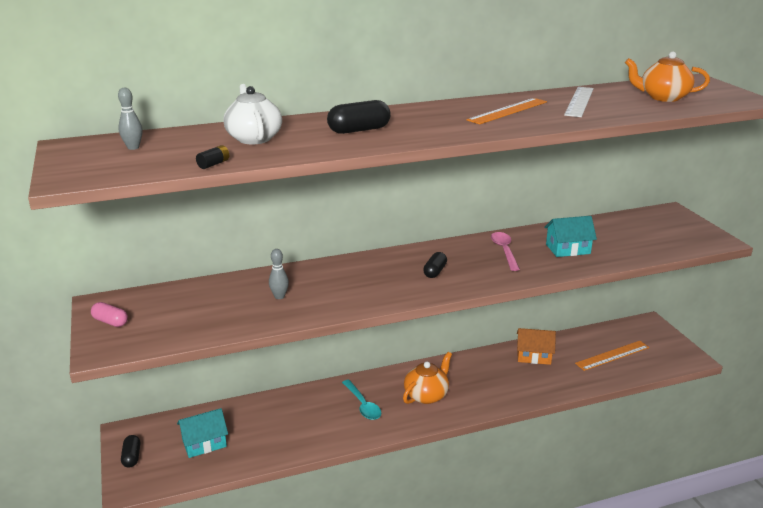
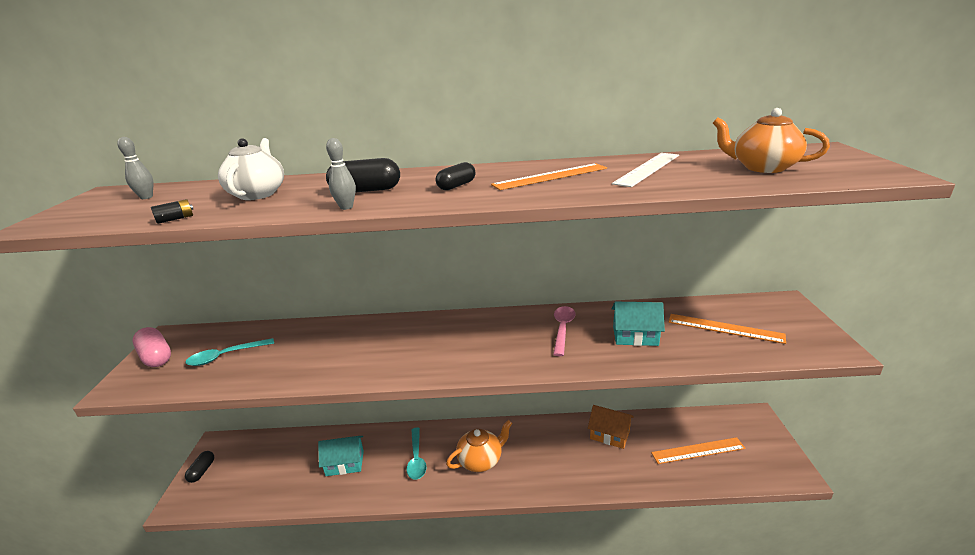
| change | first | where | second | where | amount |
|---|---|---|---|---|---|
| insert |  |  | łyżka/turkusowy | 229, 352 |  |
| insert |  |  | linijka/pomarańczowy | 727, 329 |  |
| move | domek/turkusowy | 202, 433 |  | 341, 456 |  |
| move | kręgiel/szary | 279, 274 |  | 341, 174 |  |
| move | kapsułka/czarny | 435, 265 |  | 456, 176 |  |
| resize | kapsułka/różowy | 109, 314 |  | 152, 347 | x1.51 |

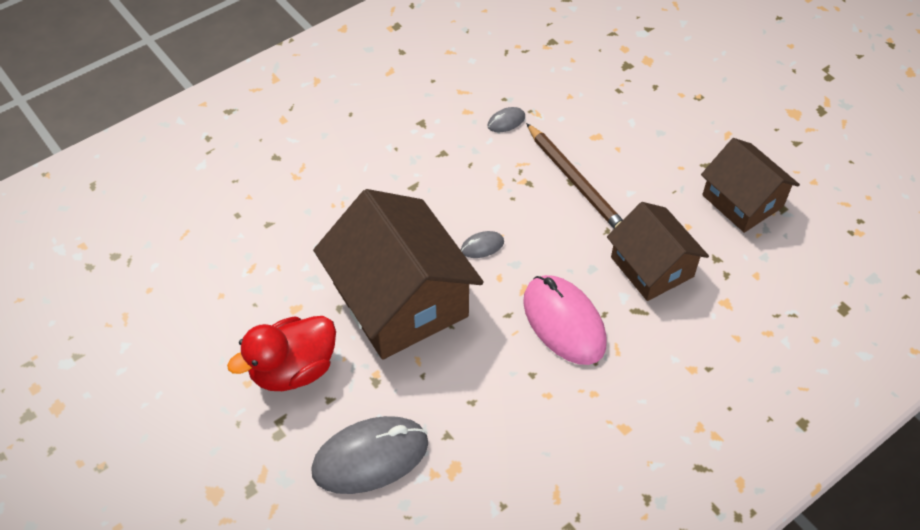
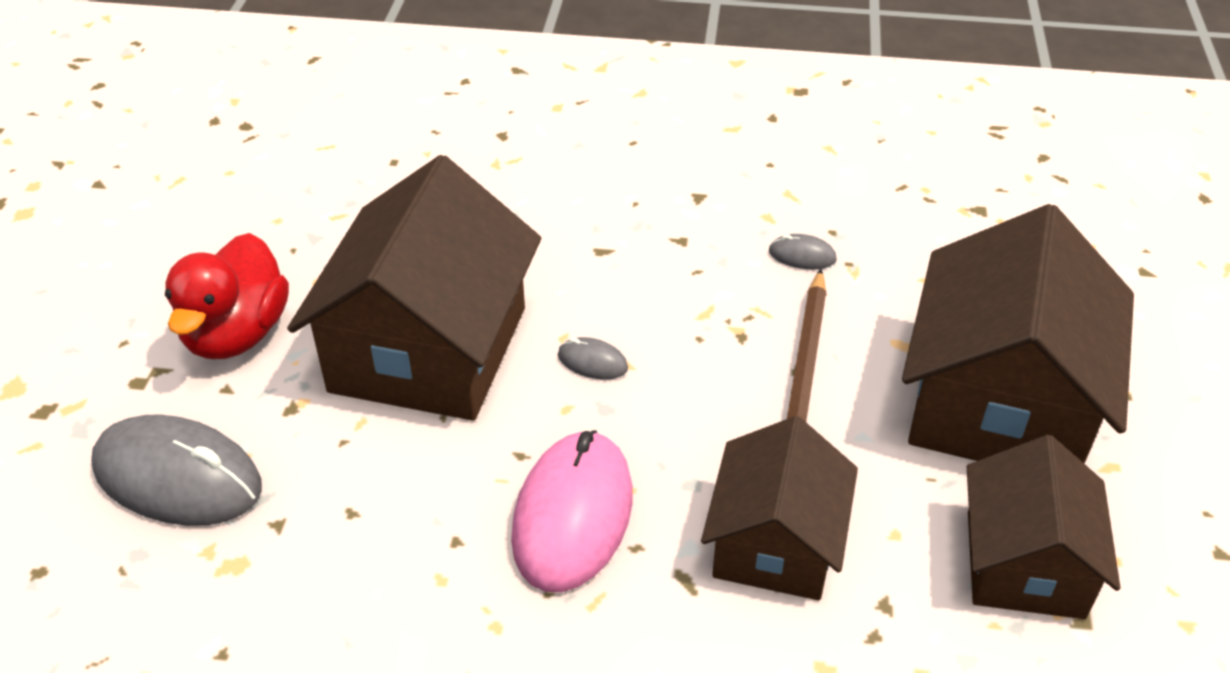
| change | first | where | second | where | amount |
|---|---|---|---|---|---|
| insert |  |  | domek/brązowy | 1018, 334 |  |
| rotate | kaczka/czerwony | 281, 353 |  | 227, 296 | 90 degrees counterclockwise |

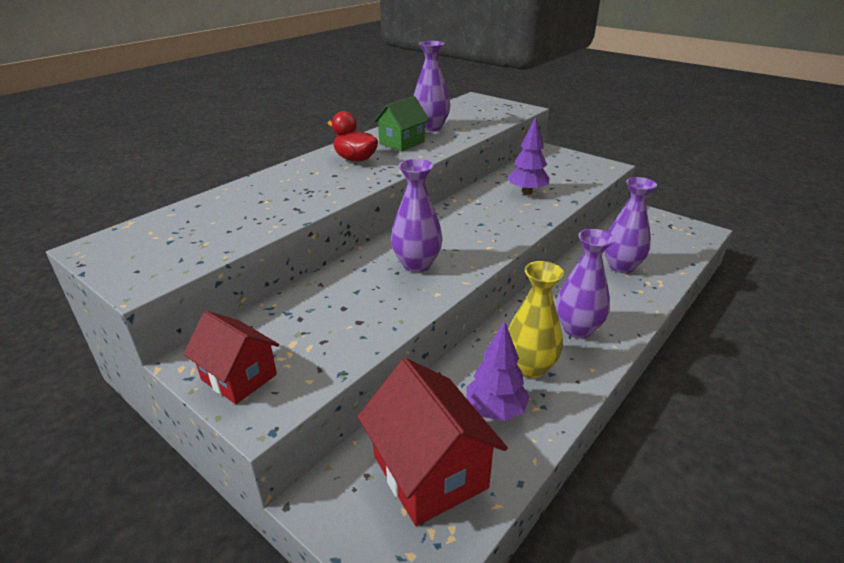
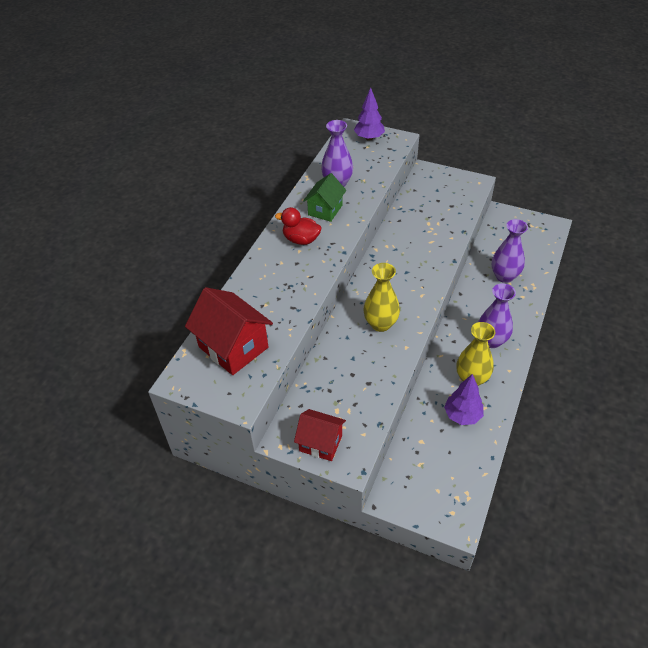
| change | first | where | second | where | amount |
|---|---|---|---|---|---|
| move | domek/czerwony | 432, 442 |  | 229, 331 |  |
| move | drzewko/fioletowy | 528, 156 |  | 369, 114 |  |
| recolor | wazon/fioletowy | 417, 215 | wazon/żółty | 381, 297 |  |

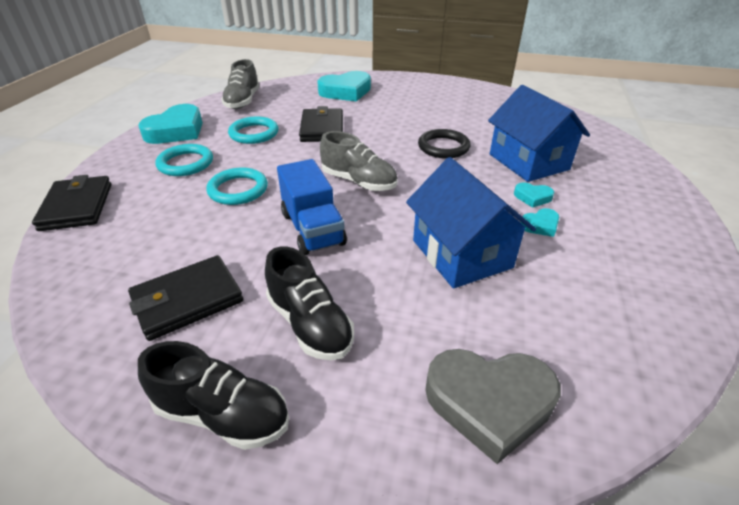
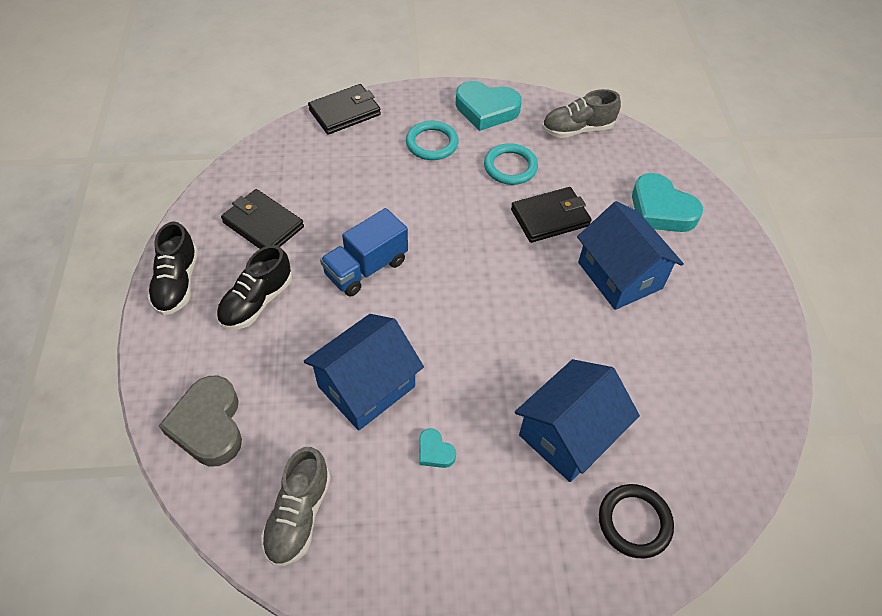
| change | first | where | second | where | amount |
|---|---|---|---|---|---|
| delete | pierścień/turkusowy | 237, 186 |  |  |  |
| delete | serce/turkusowy | 534, 195 |  |  |  |
| insert |  |  | domek/niebieski | 630, 255 |  |
| move | but/szary | 359, 161 |  | 296, 506 |  |
| move | pierścień/czarny | 444, 144 |  | 636, 521 |  |

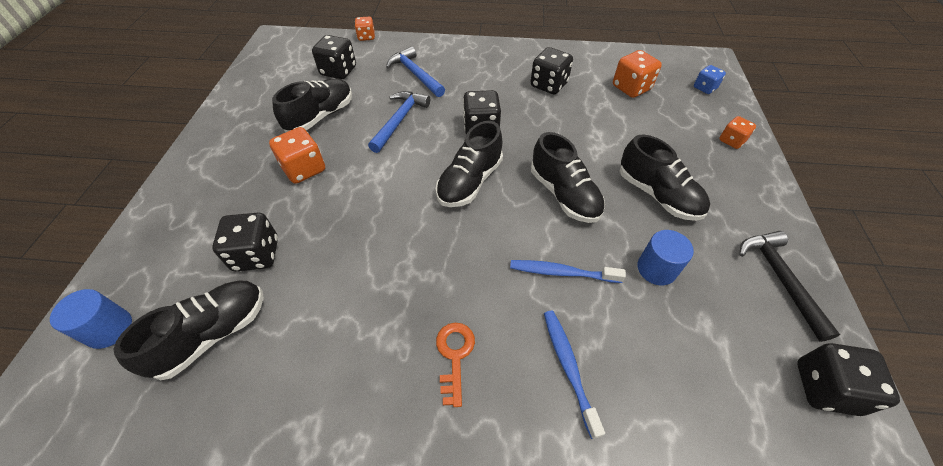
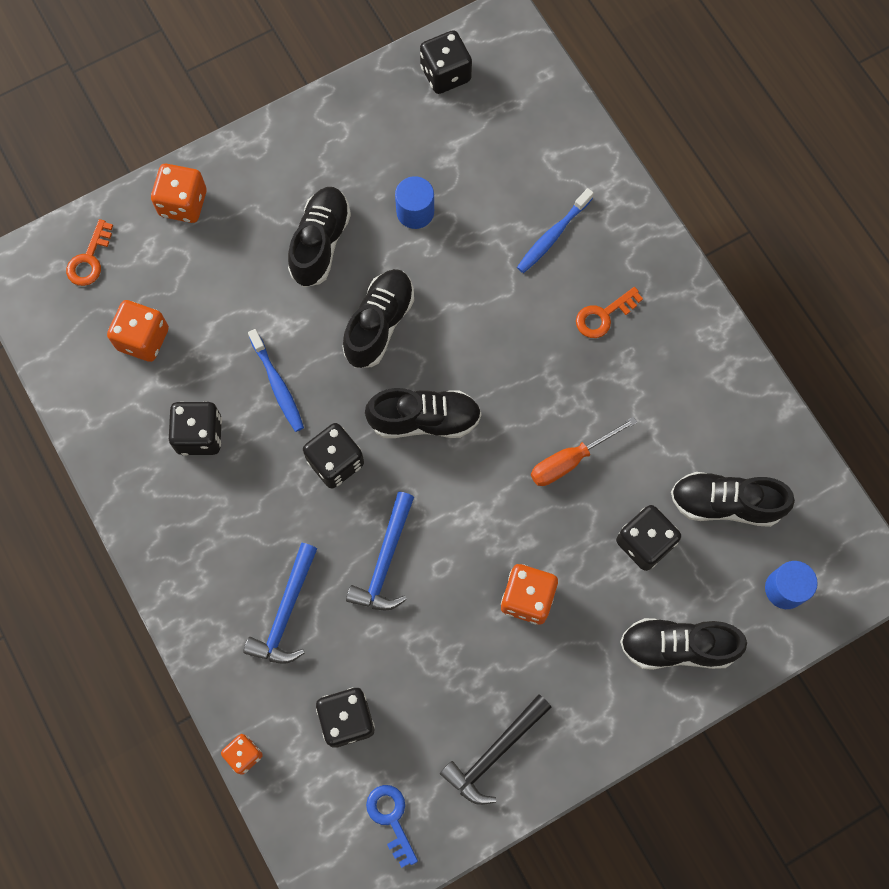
| change | first | where | second | where | amount |
|---|---|---|---|---|---|
| insert |  |  | klucz/niebieski | 392, 826 |  |
| insert |  |  | śrubokręt/pomarańczowy | 584, 451 |  |
| move | but/czarny | 312, 105 |  | 683, 644 |  |
| move | szczoteczka do zębów/niebieski | 568, 271 |  | 276, 380 |  |
| move | młotek/czarny | 789, 286 |  | 496, 749 |  |
| replace | kostka do gry/niebieski | 710, 79 | klucz/pomarańczowy | 89, 252 |  |
| rotate | młotek/niebieski | 399, 122 |  | 380, 551 | 60 degrees counterclockwise |
| resize | kostka do gry/pomarańczowy | 737, 132 |  | 179, 193 | x1.62 |

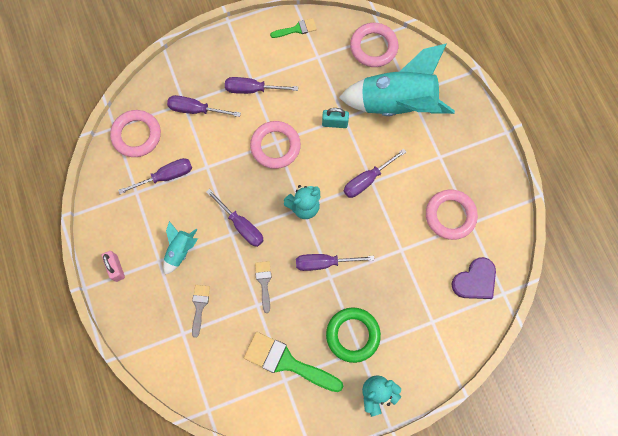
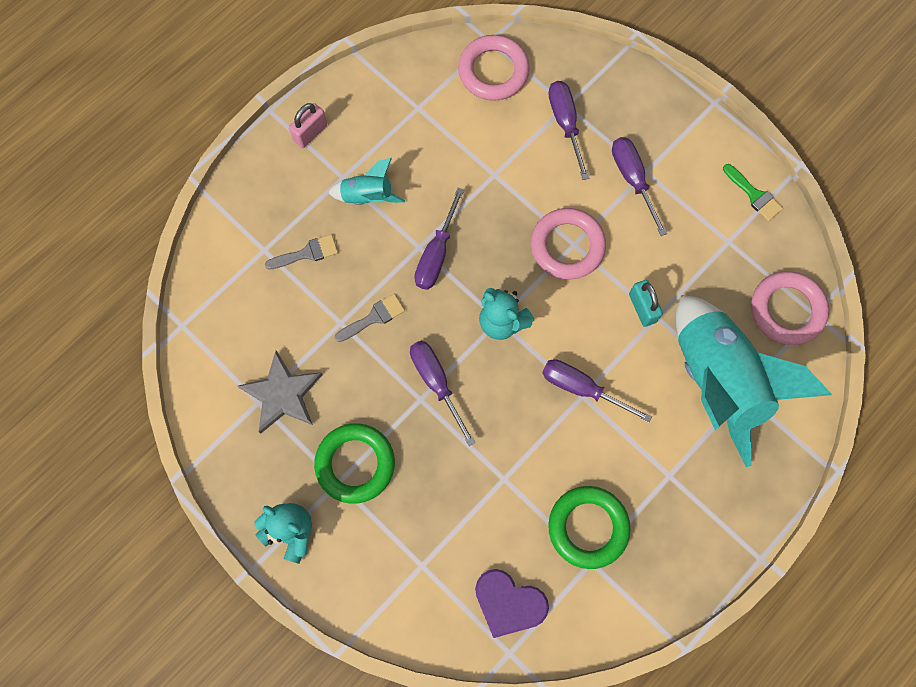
| change | first | where | second | where | amount |
|---|---|---|---|---|---|
| delete | śrubokręt/fioletowy | 155, 176 |  |  |  |
| replace | pędzel/zielony | 293, 362 | gwiazda/szary | 280, 392 |  |
| recolor | pierścień/różowy | 452, 215 | pierścień/zielony | 589, 527 |  |

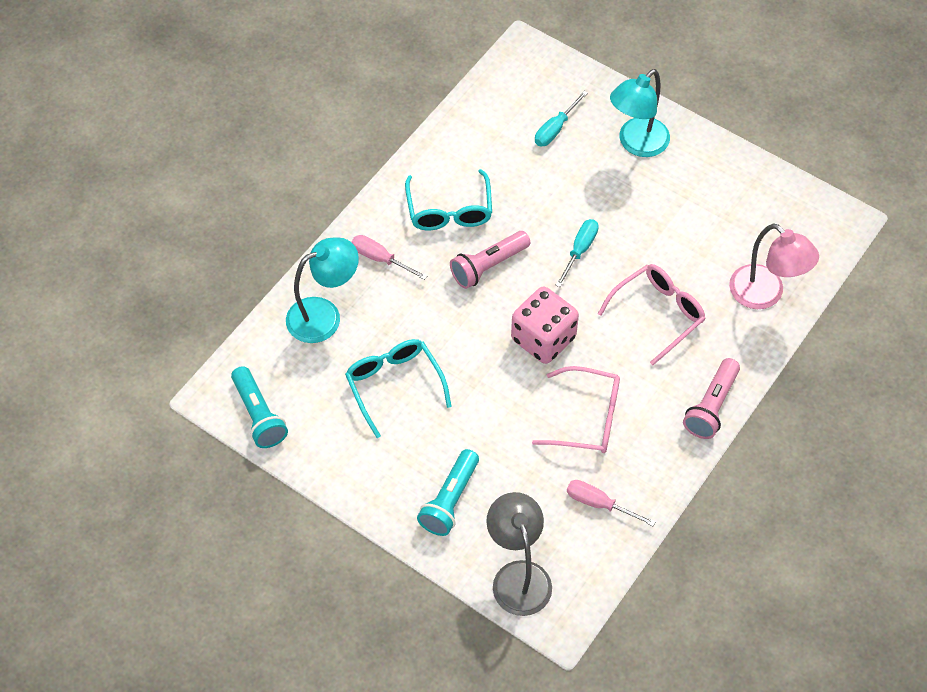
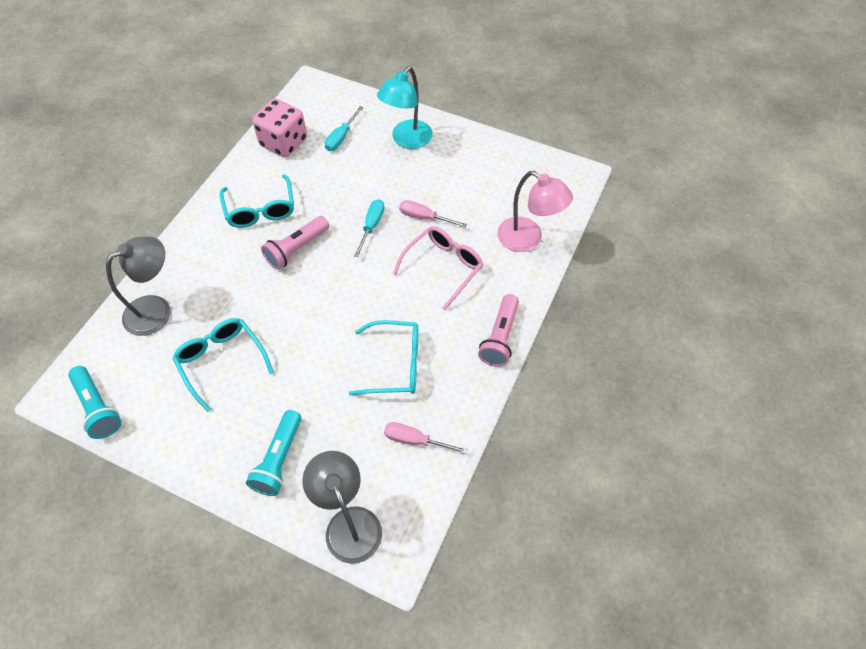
| change | first | where | second | where | amount |
|---|---|---|---|---|---|
| move | śrubokręt/różowy | 389, 257 |  | 433, 214 |  |
| move | kostka do gry/różowy | 545, 325 |  | 279, 128 |  |
| recolor | lampka/turkusowy | 322, 290 | lampka/szary | 138, 286 |  |
| recolor | okulary/różowy | 576, 409 | okulary/turkusowy | 383, 357 |  |

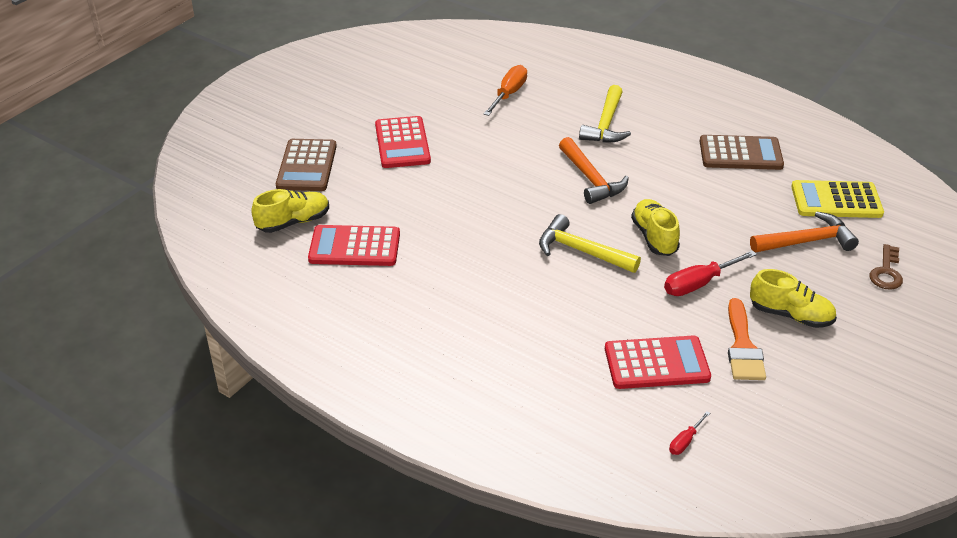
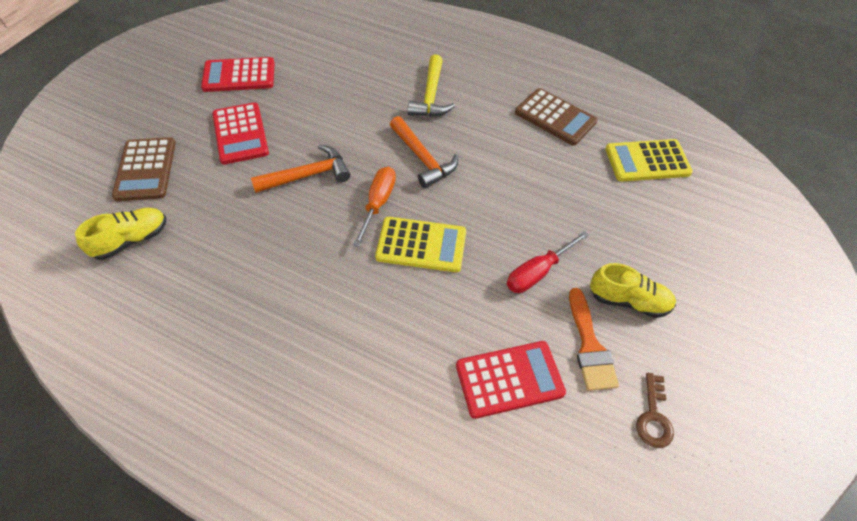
| change | first | where | second | where | amount |
|---|---|---|---|---|---|
| delete | but/żółty | 655, 227 |  |  |  |
| delete | śrubokręt/czerwony | 689, 433 |  |  |  |
| move | kalkulator/czerwony | 354, 245 |  | 238, 74 |  |
| move | śrubokręt/pomarańczowy | 505, 90 |  | 374, 207 |  |
| move | młotek/pomarańczowy | 804, 232 |  | 300, 169 |  |
| move | klucz/brązowy | 886, 267 |  | 655, 410 |  |
| replace | młotek/żółty | 590, 243 | kalkulator/żółty | 420, 244 |  |
| rotate | kalkulator/brązowy | 742, 152 |  | 556, 117 | 45 degrees clockwise |

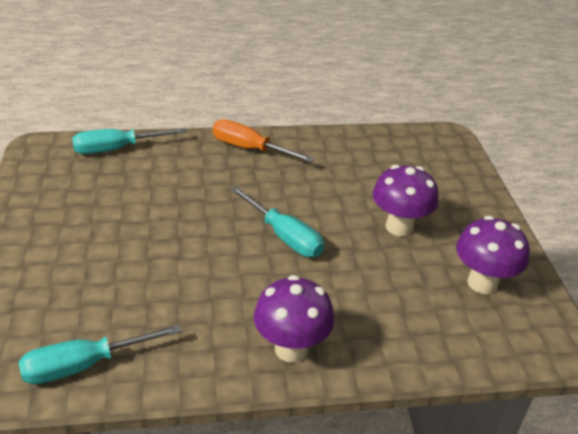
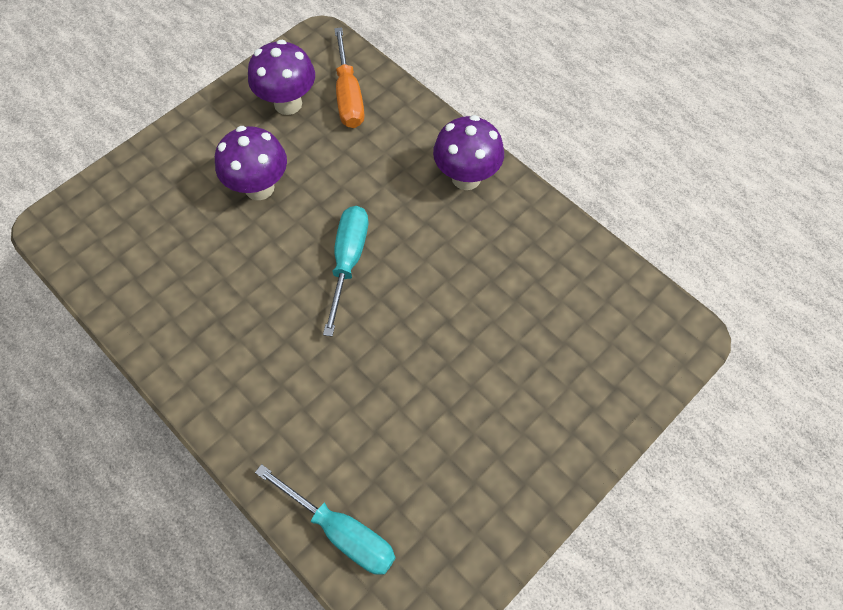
| change | first | where | second | where | amount |
|---|---|---|---|---|---|
| delete | śrubokręt/turkusowy | 100, 354 |  |  |  |
| move | śrubokręt/pomarańczowy | 264, 140 |  | 349, 77 |  |

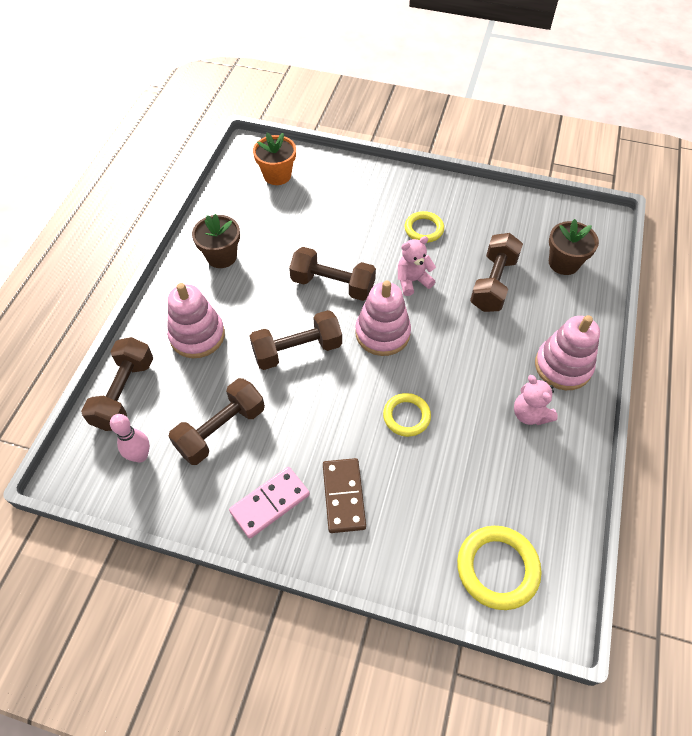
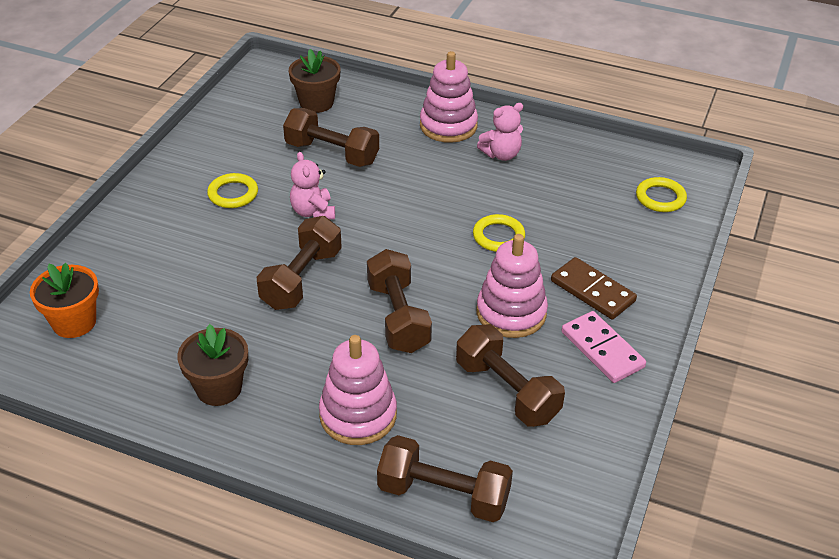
| change | first | where | second | where | amount |
|---|---|---|---|---|---|
| delete | kręgiel/różowy | 130, 438 |  |  |  |
| move | zabawka nakładanka/różowy | 383, 318 |  | 512, 286 |  |
| rotate | kostka domina/brązowy | 344, 495 |  | 594, 288 | 45 degrees clockwise |
| resize | pierścień/żółty | 499, 568 |  | 661, 194 | x0.65 |

